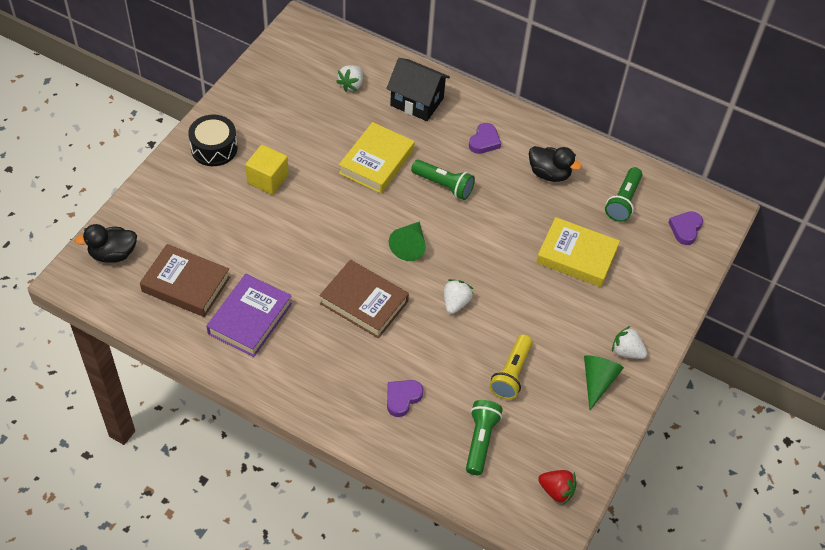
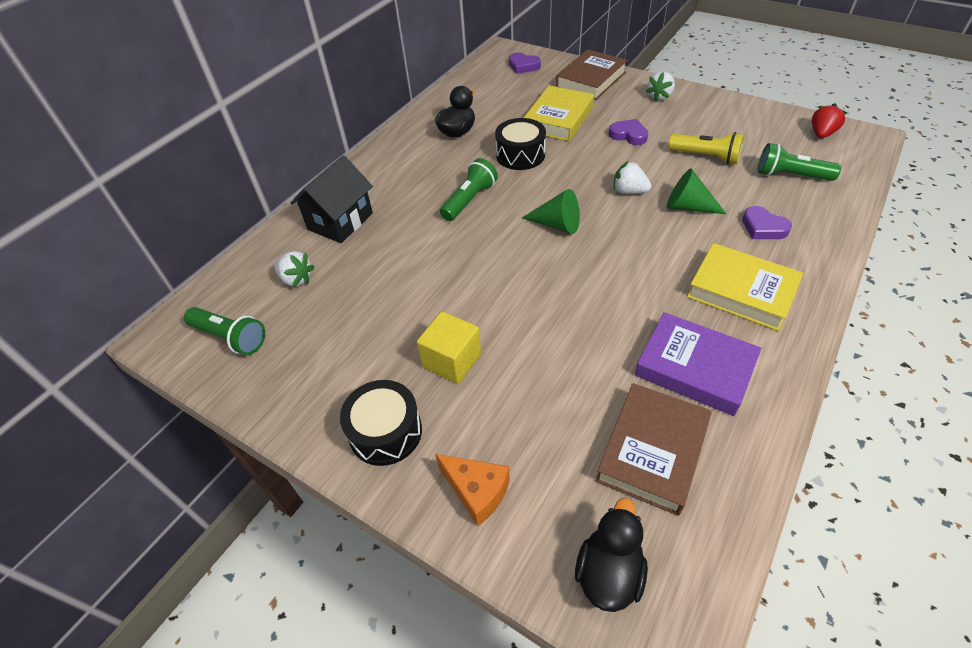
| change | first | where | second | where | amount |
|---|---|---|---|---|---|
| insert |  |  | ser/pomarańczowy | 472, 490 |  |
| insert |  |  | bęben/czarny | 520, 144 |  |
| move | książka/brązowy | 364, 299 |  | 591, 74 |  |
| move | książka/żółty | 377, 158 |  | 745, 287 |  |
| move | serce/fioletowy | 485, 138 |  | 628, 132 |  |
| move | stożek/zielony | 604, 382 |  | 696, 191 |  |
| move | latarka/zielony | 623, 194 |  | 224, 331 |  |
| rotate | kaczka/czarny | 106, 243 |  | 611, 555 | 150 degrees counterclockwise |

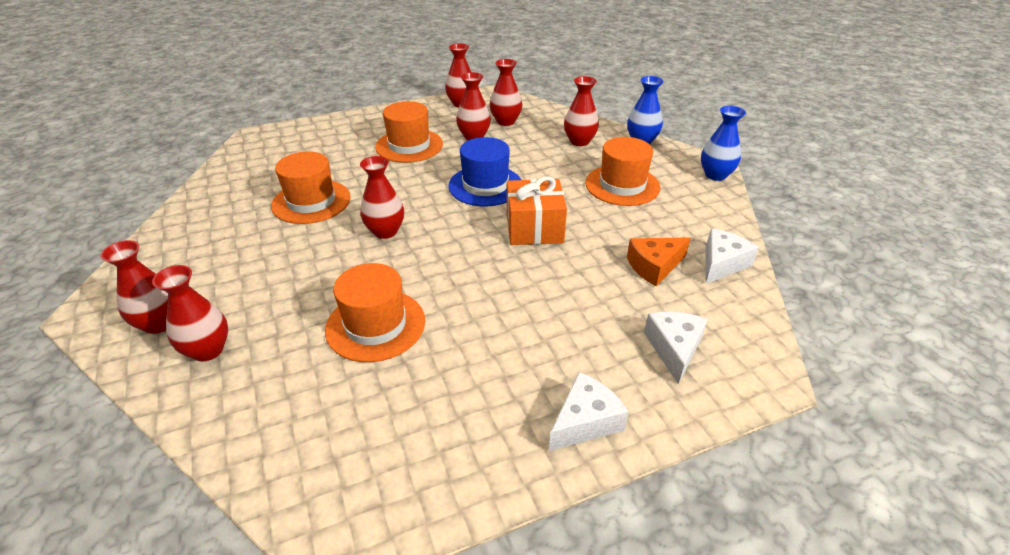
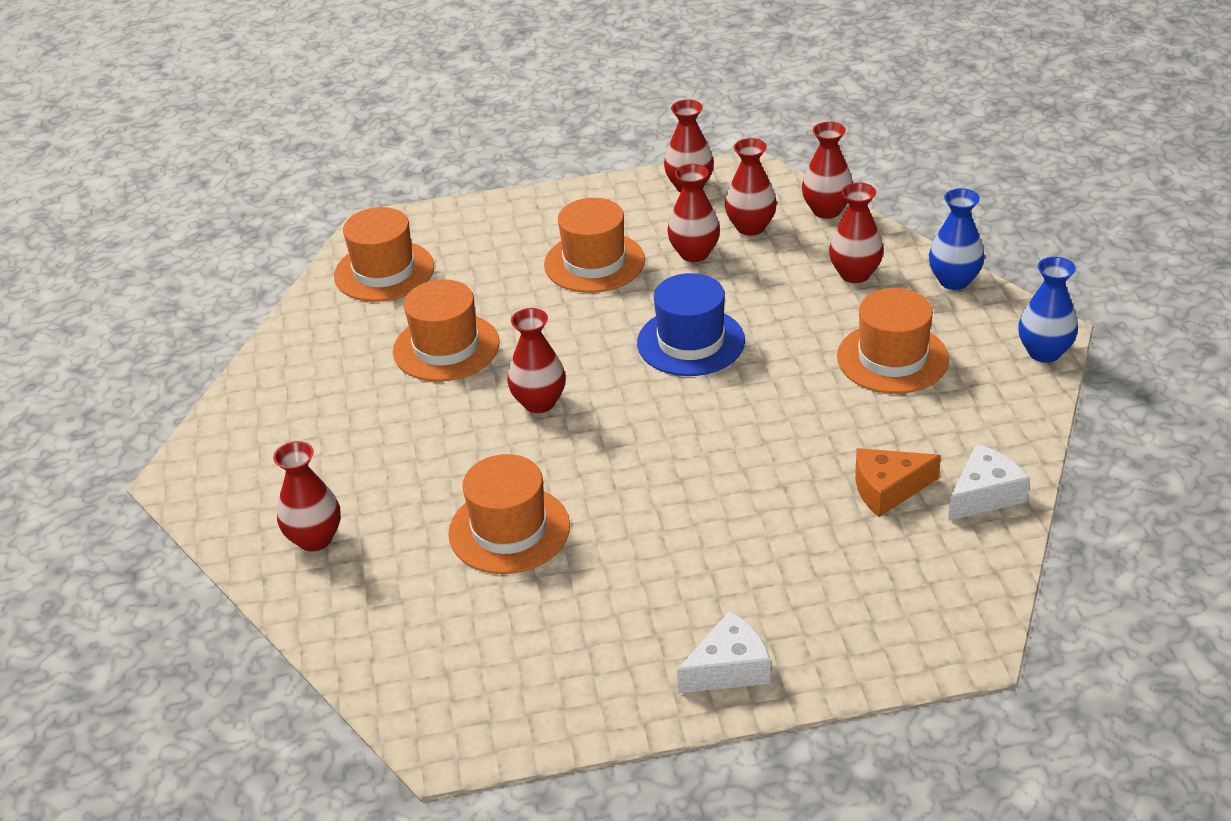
| change | first | where | second | where | amount |
|---|---|---|---|---|---|
| delete | prezent/pomarańczowy | 537, 210 |  |  |  |
| delete | ser/biały | 676, 348 |  |  |  |
| insert |  |  | kapelusz/pomarańczowy | 384, 254 |  |
| move | wazon/czerwony | 134, 287 |  | 827, 170 |  |

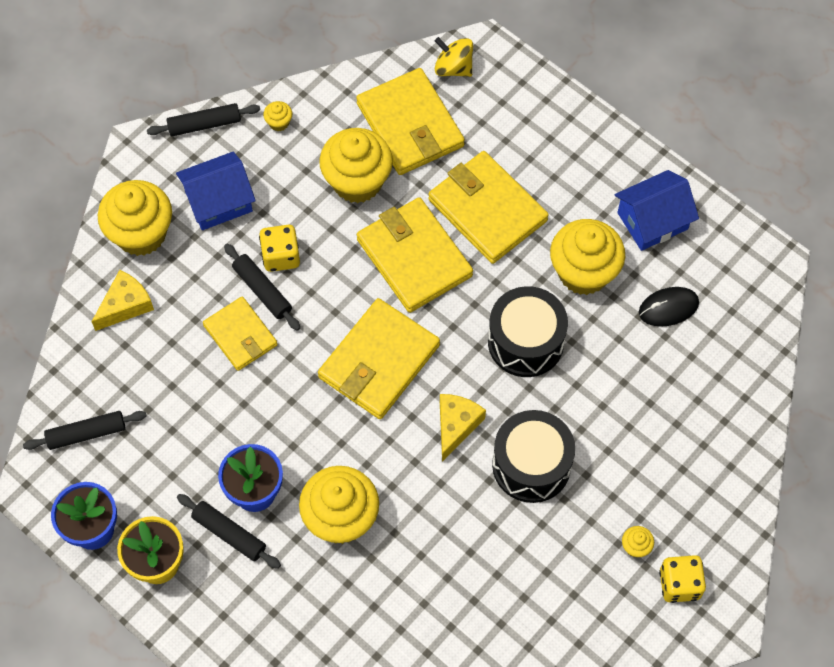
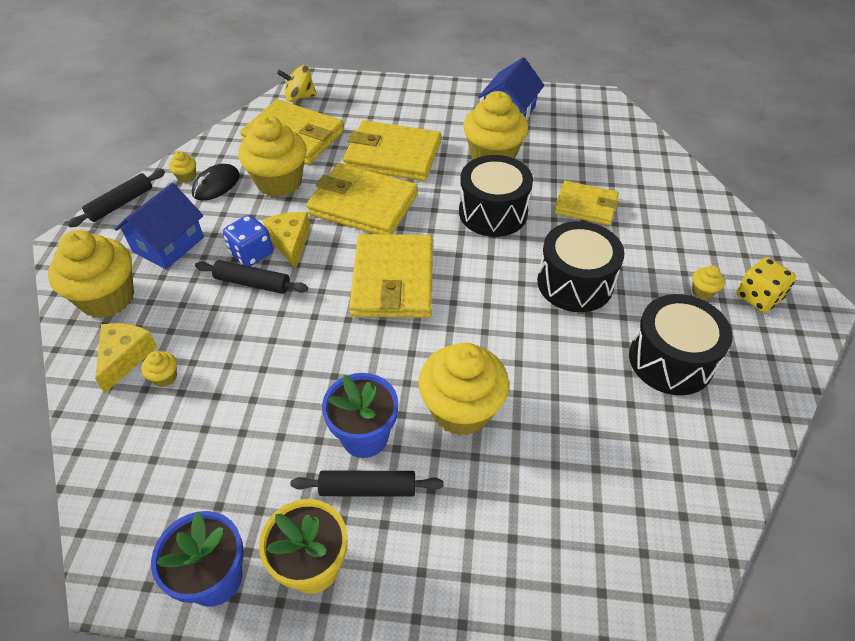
| change | first | where | second | where | amount |
|---|---|---|---|---|---|
| delete | wałek do ciasta/czarny | 84, 430 |  |  |  |
| insert |  |  | muffinka/żółty | 159, 369 |  |
| insert |  |  | bęben/czarny | 681, 344 |  |
| move | portfel/żółty | 240, 334 |  | 586, 203 |  |
| move | ser/żółty | 463, 428 |  | 287, 240 |  |
| move | myszka/czarny | 669, 307 |  | 216, 182 |  |
| recolor | kostka do gry/żółty | 279, 248 | kostka do gry/niebieski | 248, 240 |  |

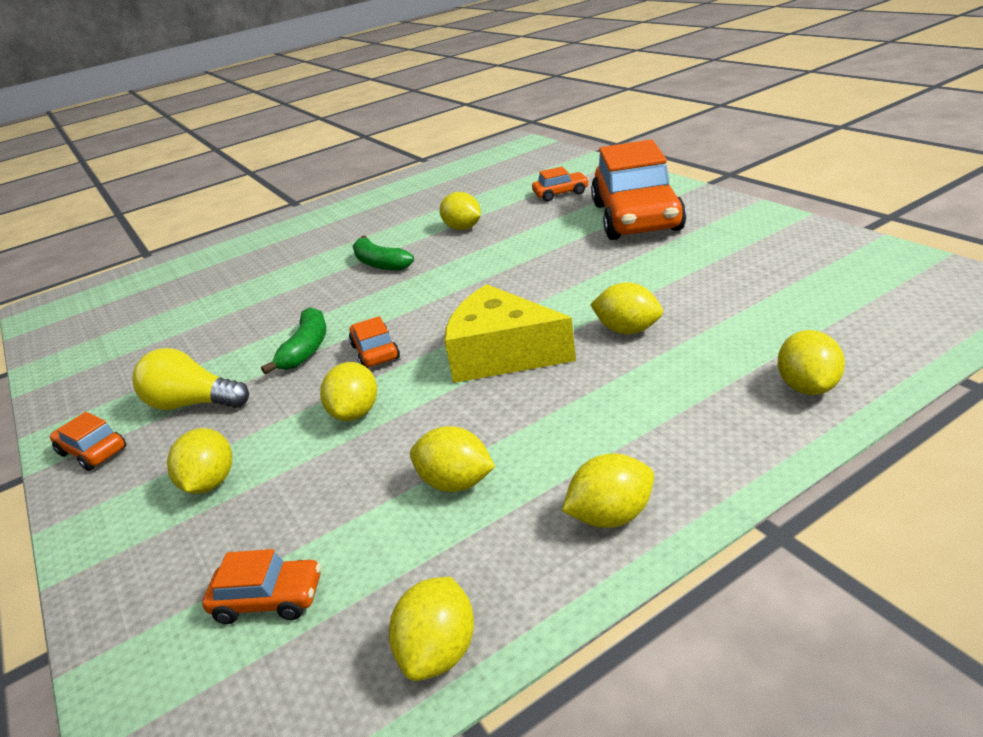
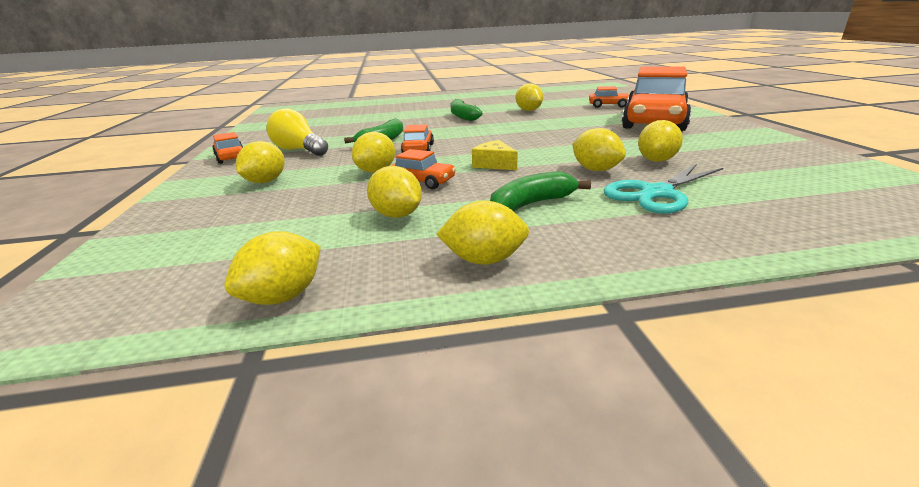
| change | first | where | second | where | amount |
|---|---|---|---|---|---|
| insert |  |  | banan/zielony | 540, 191 |  |
| insert |  |  | nożyczki/turkusowy | 663, 189 |  |
| move | samochód/pomarańczowy | 261, 586 |  | 423, 169 |  |
| move | cytryna/żółty | 811, 362 |  | 660, 141 |  |
| resize | ser/żółty | 510, 333 |  | 495, 155 | x0.50 |

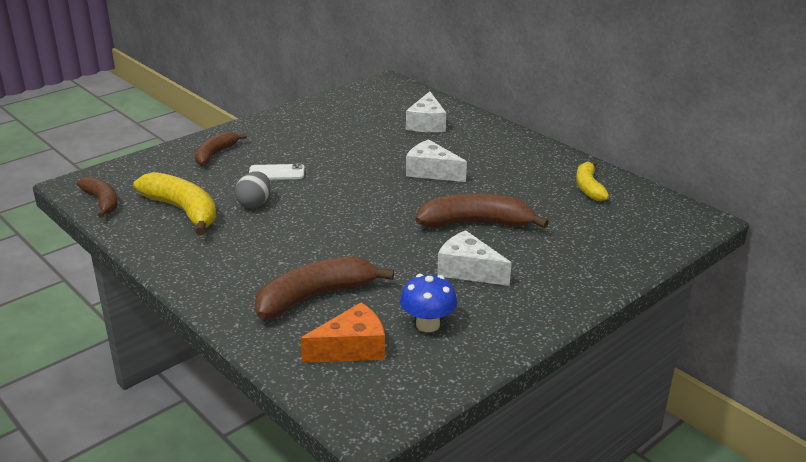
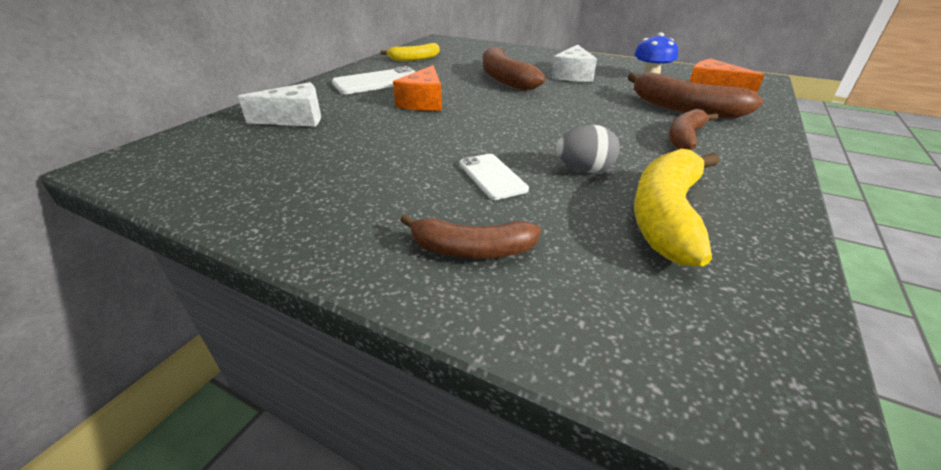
| change | first | where | second | where | amount |
|---|---|---|---|---|---|
| insert |  |  | telefon/biały | 374, 80 |  |
| move | banan/brązowy | 97, 197 |  | 693, 129 |  |
| recolor | ser/biały | 436, 160 | ser/pomarańczowy | 417, 88 |  |

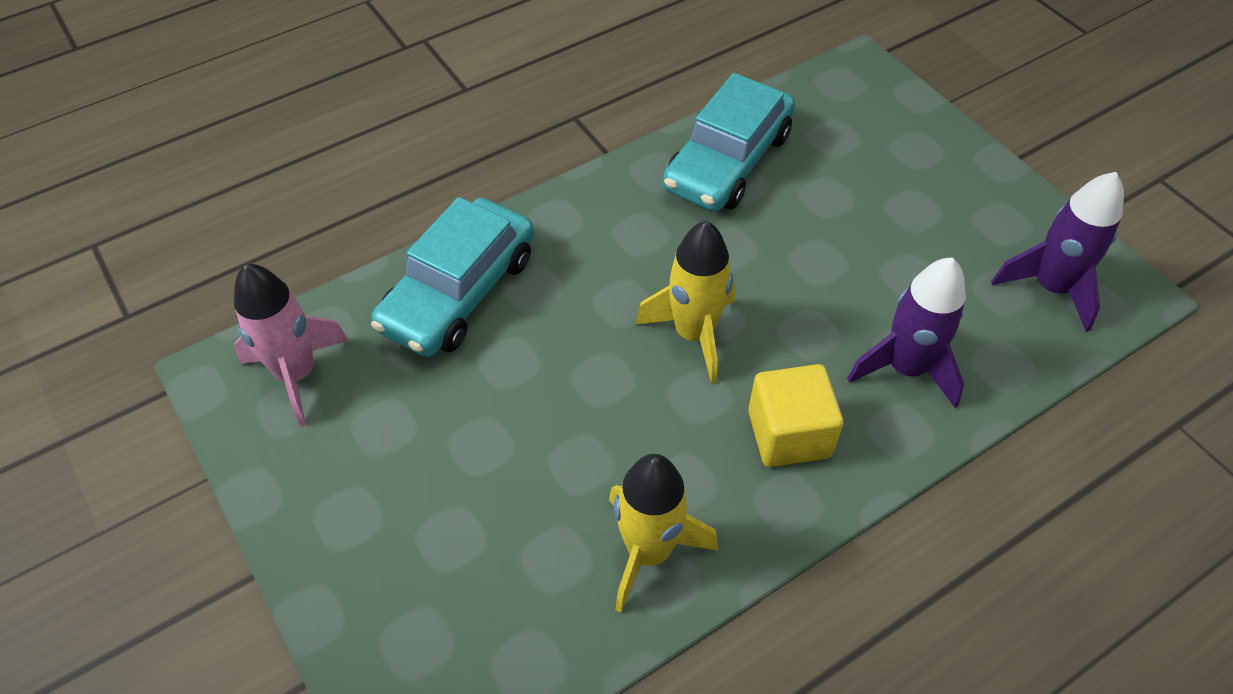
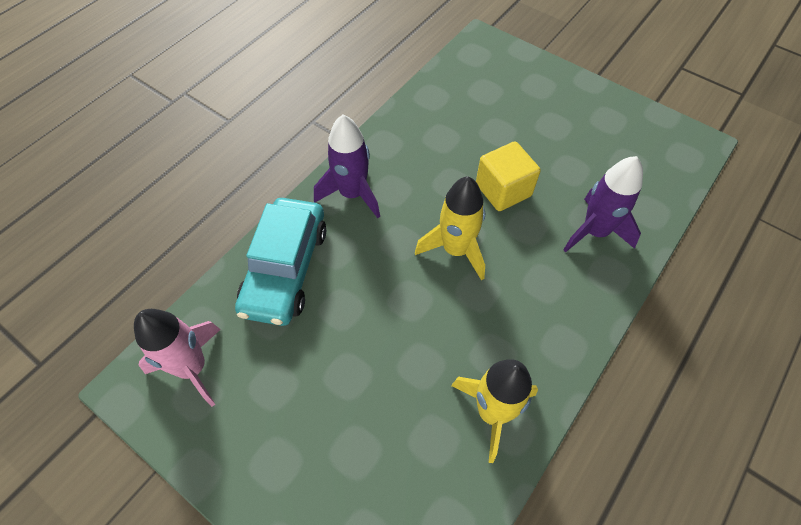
| change | first | where | second | where | amount |
|---|---|---|---|---|---|
| delete | samochód/turkusowy | 729, 142 |  |  |  |
| move | sześcian/żółty | 796, 415 |  | 508, 176 |  |
| move | rakieta/fioletowy | 1057, 252 |  | 347, 166 |  |

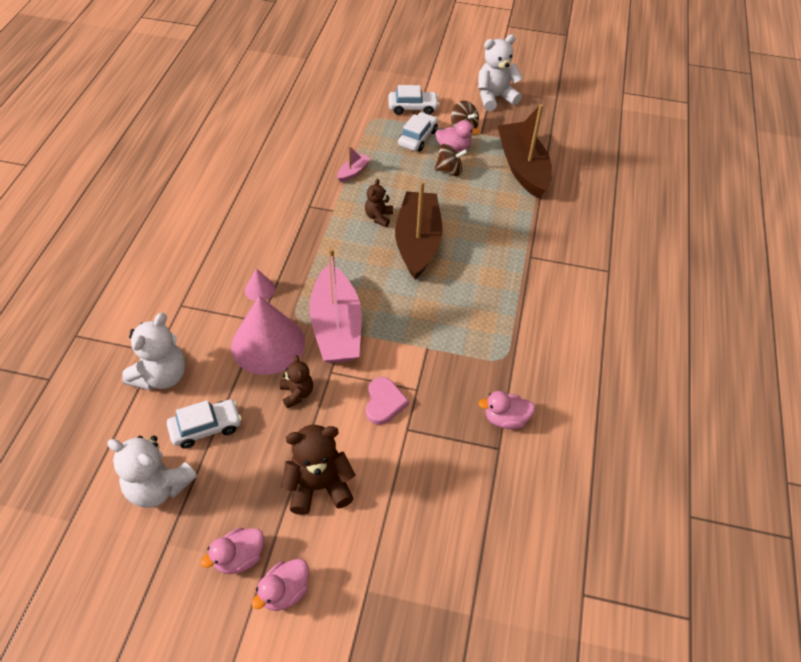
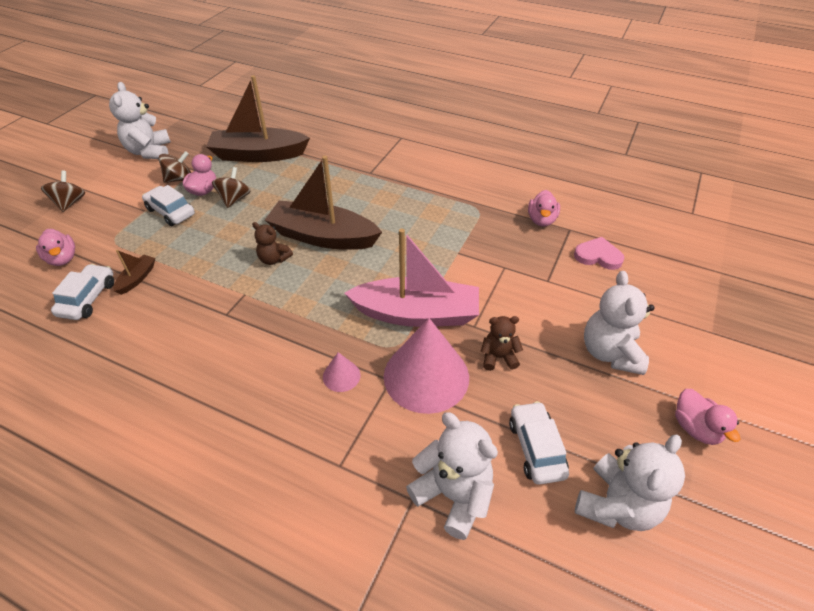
| change | first | where | second | where | amount |
|---|---|---|---|---|---|
| delete | łódka/różowy | 354, 164 |  |  |  |
| insert |  |  | bączek/brązowy | 63, 191 |  |
| insert |  |  | łódka/brązowy | 134, 272 |  |
| move | kaczka/różowy | 280, 585 |  | 55, 247 |  |
| move | serce/różowy | 387, 401 |  | 599, 253 |  |
| move | samochód/biały | 413, 100 |  | 82, 292 |  |
| recolor | miś/brązowy | 318, 470 | miś/biały | 619, 323 |  |

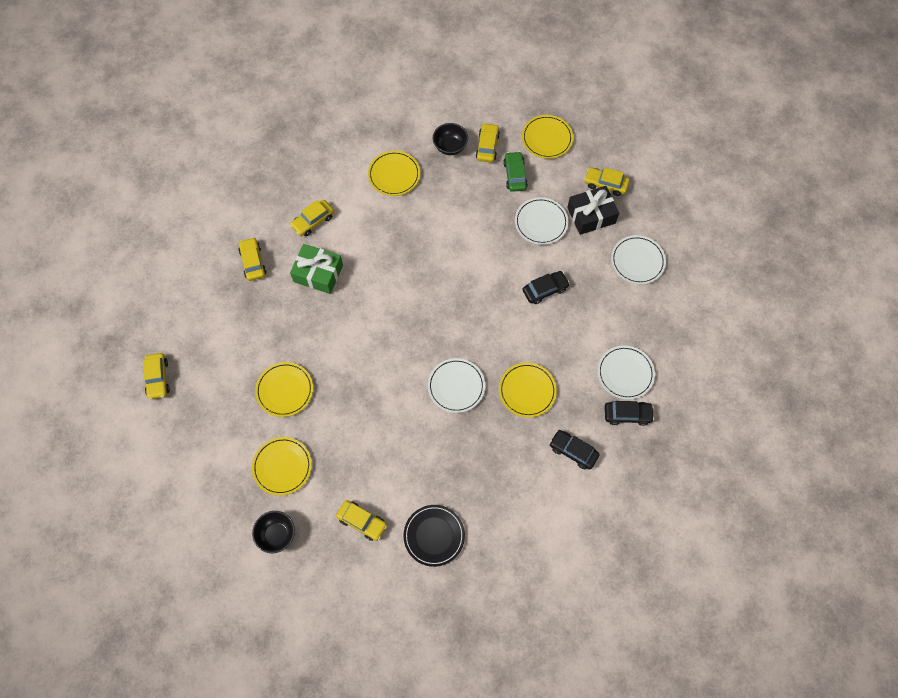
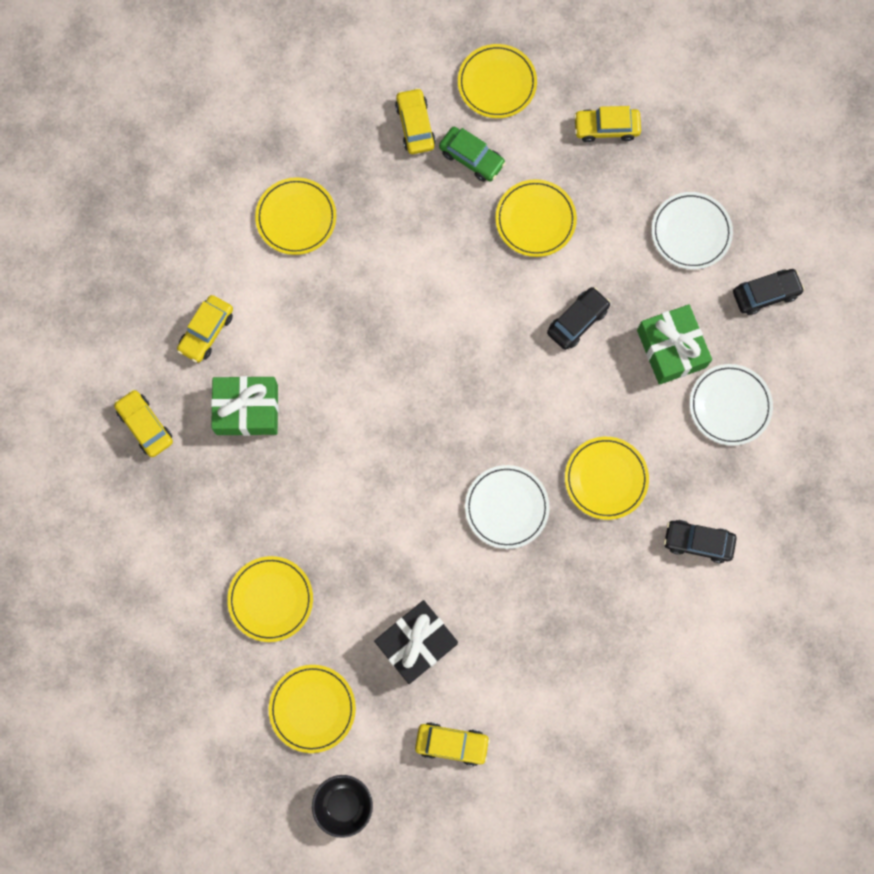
| change | first | where | second | where | amount |
|---|---|---|---|---|---|
| delete | samochód/żółty | 156, 376 |  |  |  |
| delete | talerz/czarny | 434, 536 |  |  |  |
| delete | miska/czarny | 450, 139 |  |  |  |
| insert |  |  | prezent/zielony | 674, 344 |  |
| move | prezent/czarny | 593, 210 |  | 416, 642 |  |
| move | samochód/czarny | 629, 413 |  | 769, 292 |  |
| recolor | talerz/biały | 541, 221 | talerz/żółty | 536, 218 |  |
| rotate | samochód/zielony | 515, 171 |  | 472, 154 | 150 degrees clockwise |

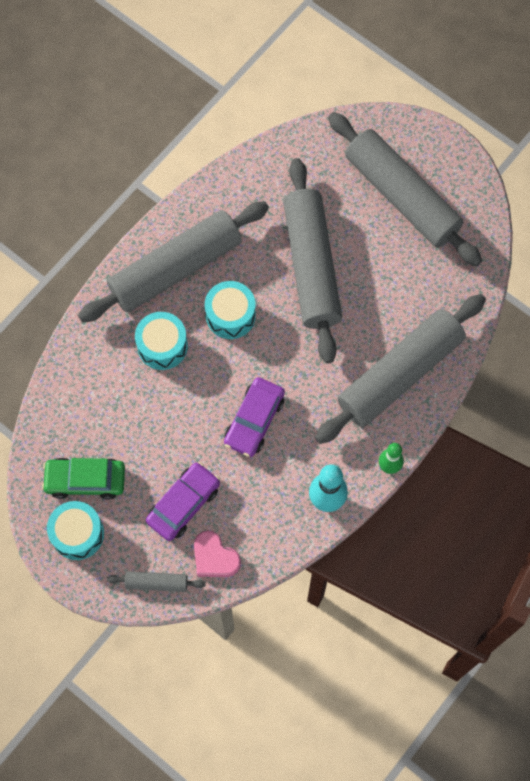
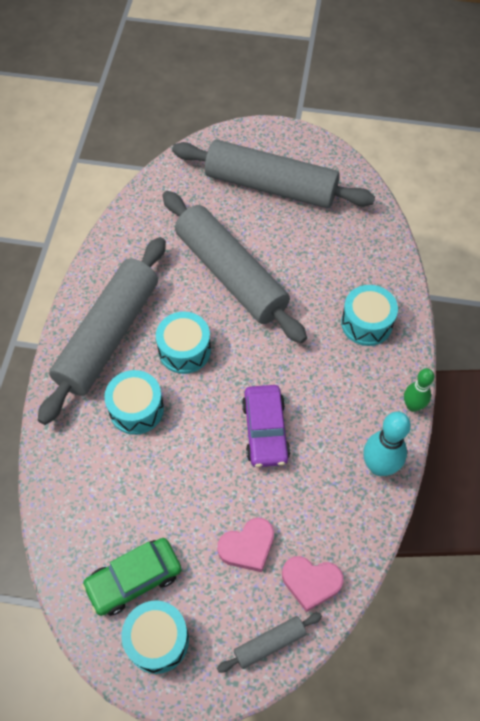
| change | first | where | second | where | amount |
|---|---|---|---|---|---|
| replace | samochód/fioletowy | 183, 501 | serce/różowy | 245, 545 |  |
| replace | wałek do ciasta/szary | 400, 369 | bęben/turkusowy | 369, 315 |  |

